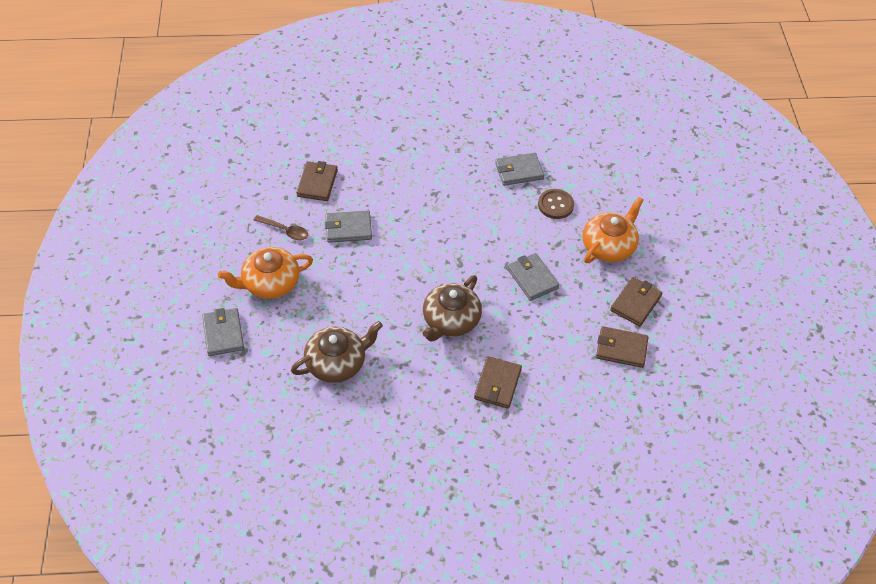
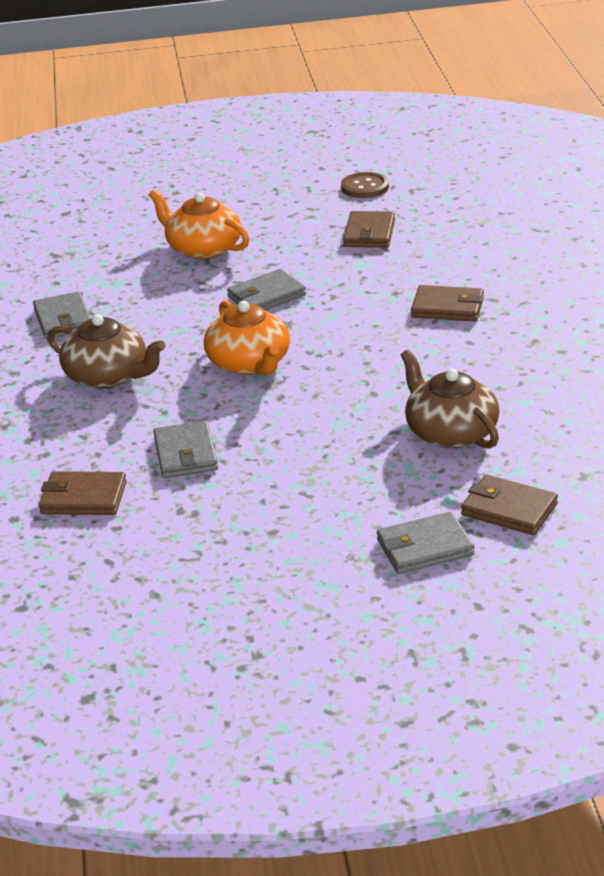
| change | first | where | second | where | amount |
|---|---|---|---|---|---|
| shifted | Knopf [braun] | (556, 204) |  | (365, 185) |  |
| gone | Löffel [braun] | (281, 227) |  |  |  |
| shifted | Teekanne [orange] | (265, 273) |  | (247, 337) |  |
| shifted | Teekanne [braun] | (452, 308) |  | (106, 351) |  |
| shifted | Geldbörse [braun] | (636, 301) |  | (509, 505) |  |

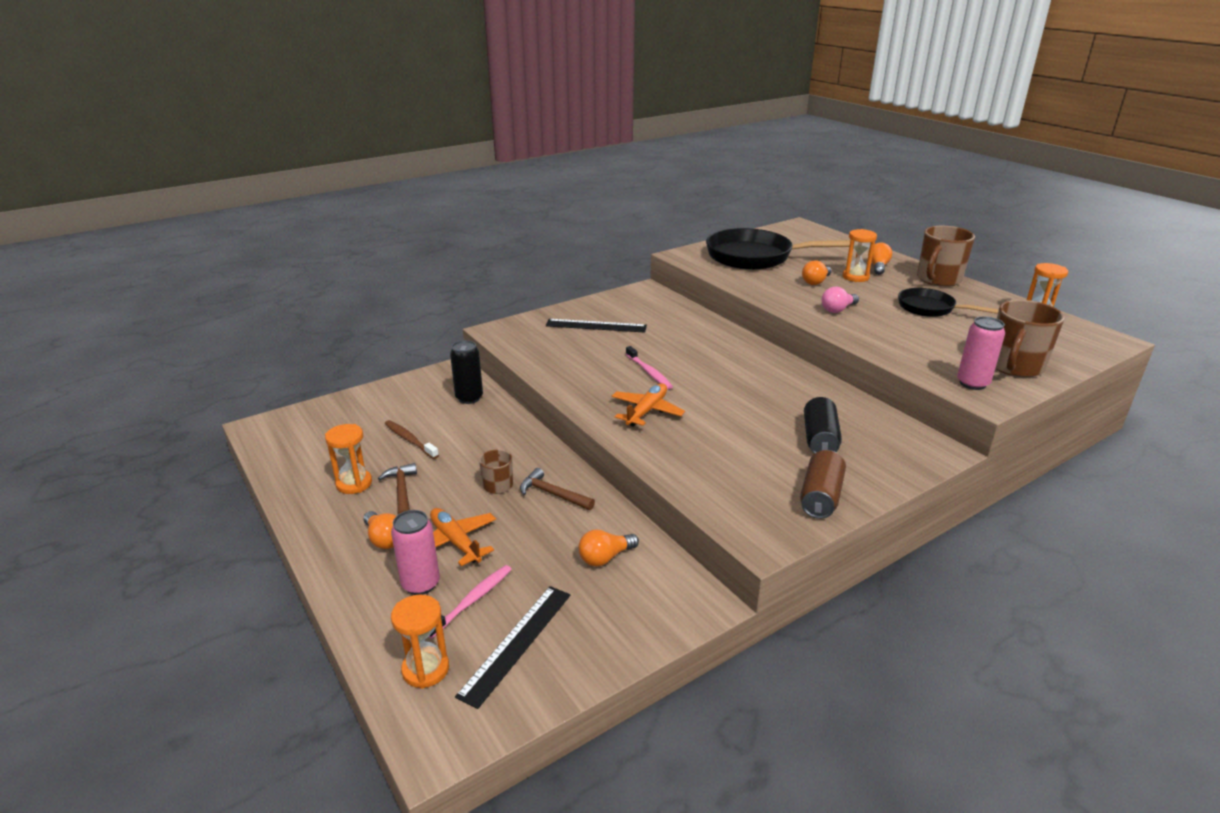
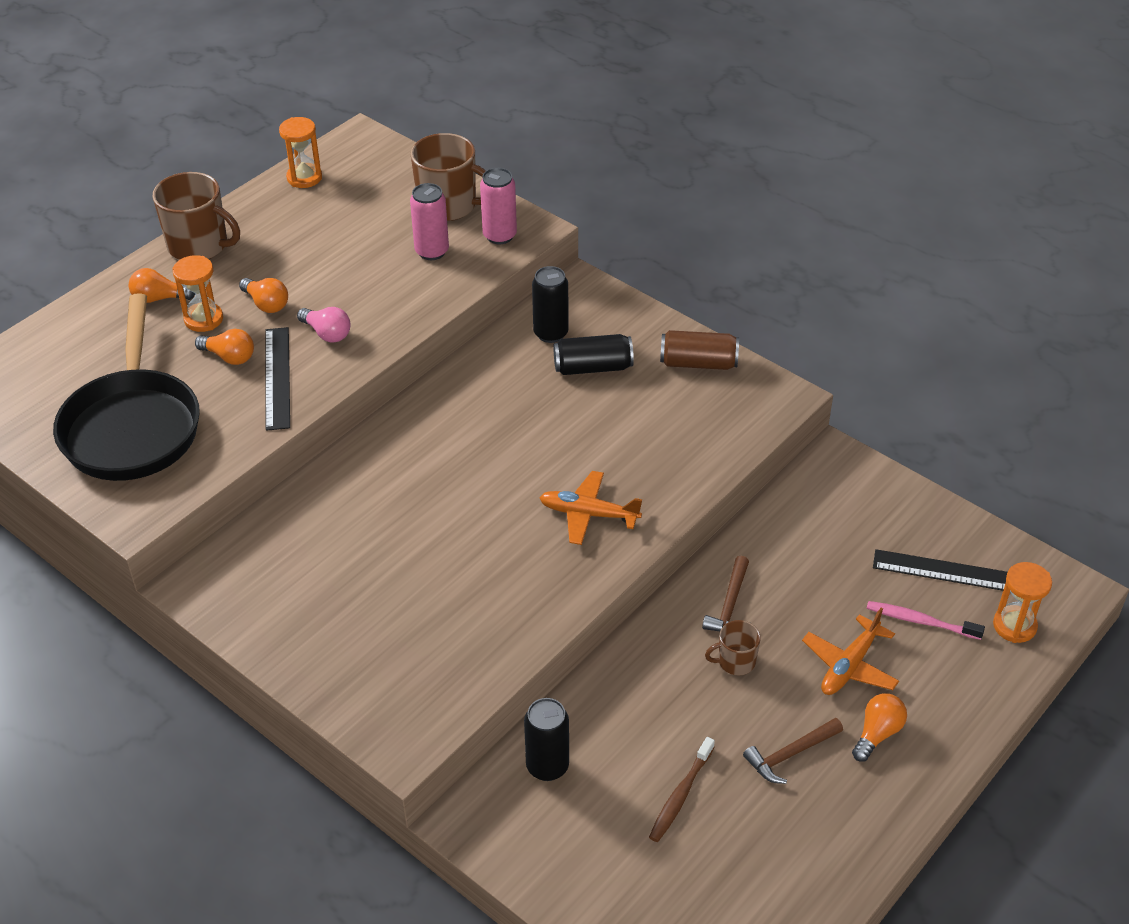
| change | first | where | second | where | amount |
|---|---|---|---|---|---|
| gone | Pfanne [schwarz] | (948, 302) |  |  |  |
| shifted | Lineal [schwarz] | (596, 326) |  | (278, 379) |  |
| gone | Zahnbürste [rosa] | (649, 367) |  |  |  |
| gone | Sanduhr [orange] | (348, 459) |  |  |  |
| shifted | Dose [rosa] | (415, 552) |  | (429, 221) |  |
| shifted | Glühbirne [orange] | (608, 547) |  | (263, 295) |  |
| new |  |  | Dose [schwarz] | (550, 304) |  |

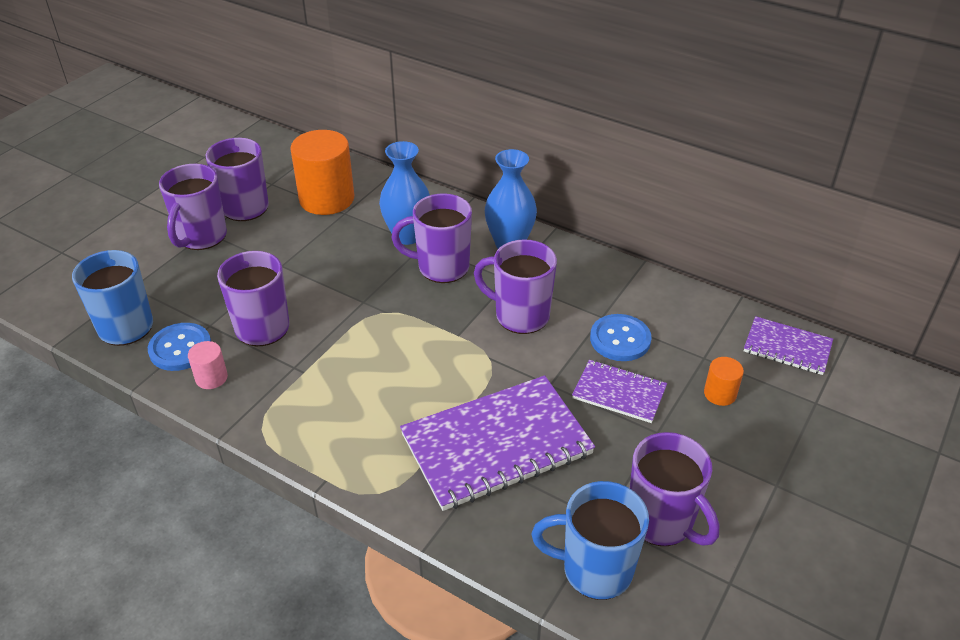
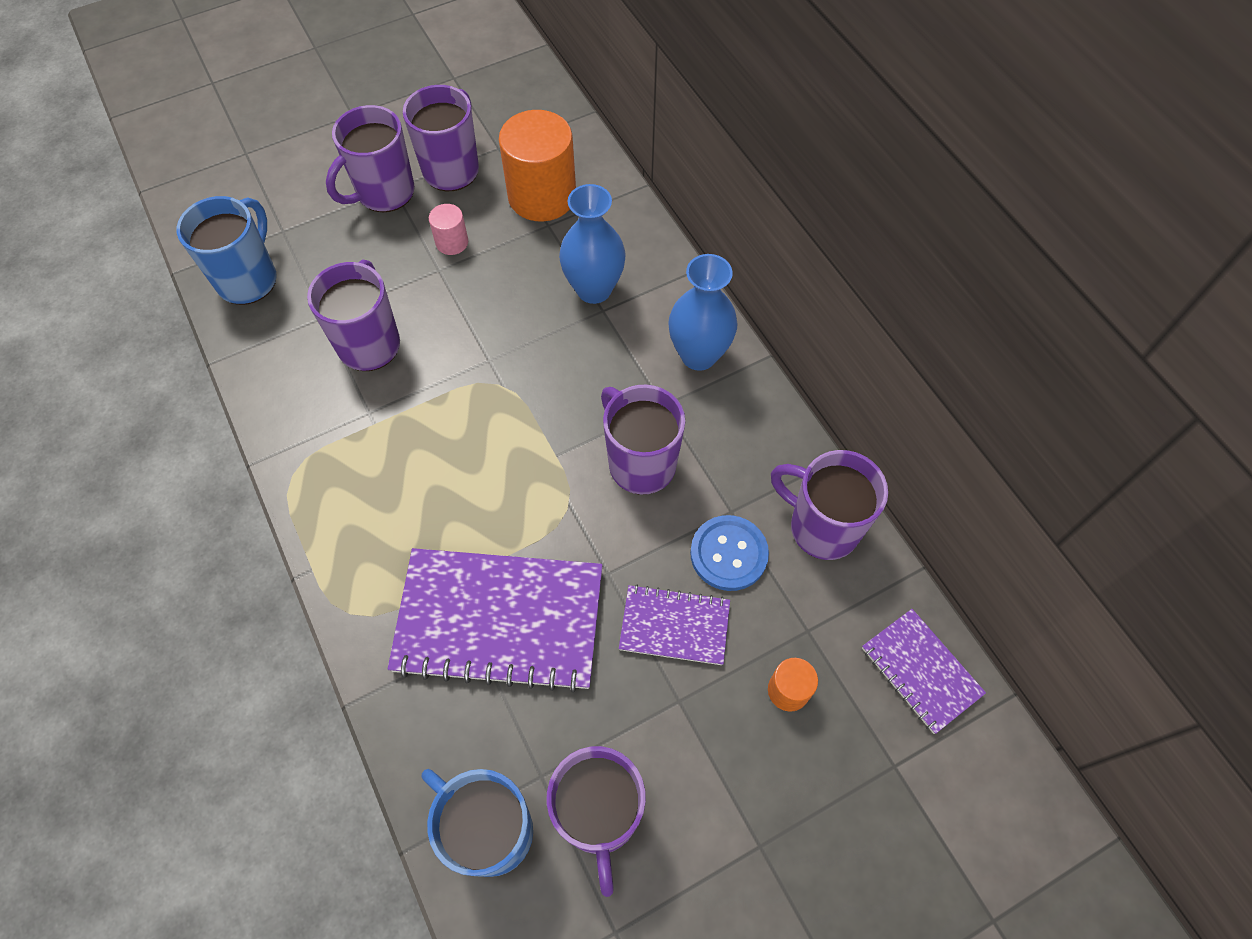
| change | first | where | second | where | amount |
|---|---|---|---|---|---|
| shifted | Tasse [lila] | (431, 238) |  | (829, 505) |  |
| gone | Knopf [blau] | (179, 347) |  |  |  |
| shifted | Vollzylinder [rosa] | (208, 365) |  | (448, 229) |  |
| rotated | Notizbuch [lila] | (619, 391) |  | (674, 624) | 45 degrees counterclockwise |

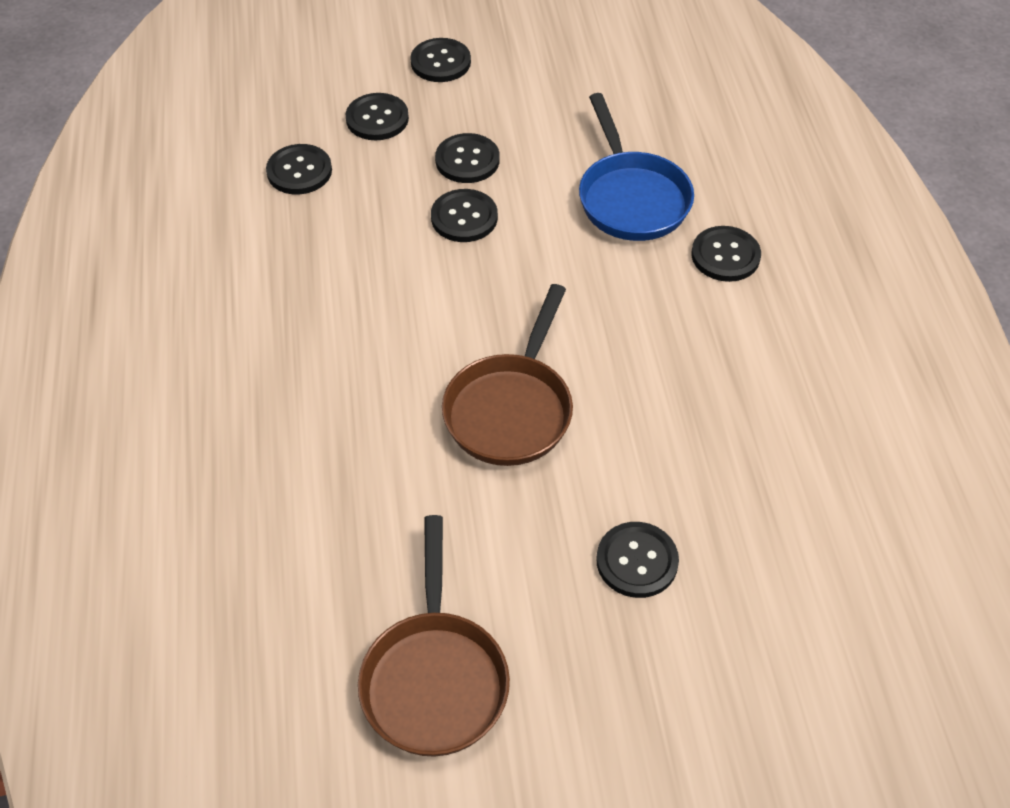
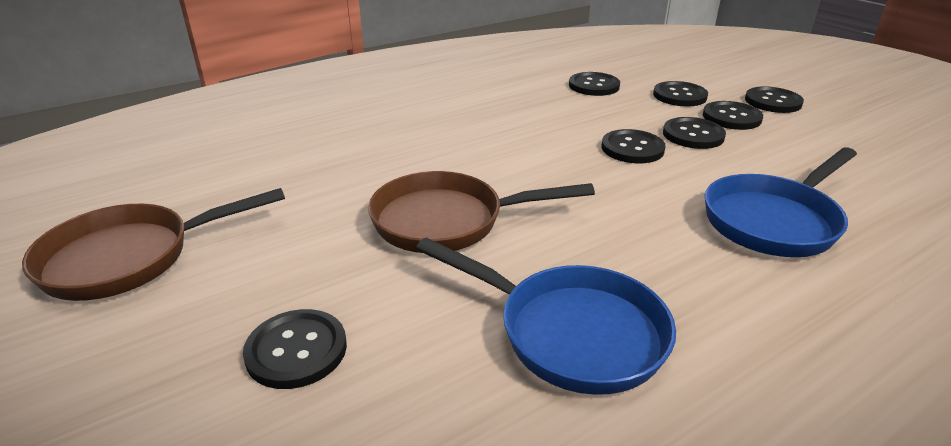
| change | first | where | second | where | amount |
|---|---|---|---|---|---|
| shifted | Knopf [schwarz] | (726, 254) |  | (733, 115) |  |
| new |  |  | Pfanne [blau] | (546, 316) |  |

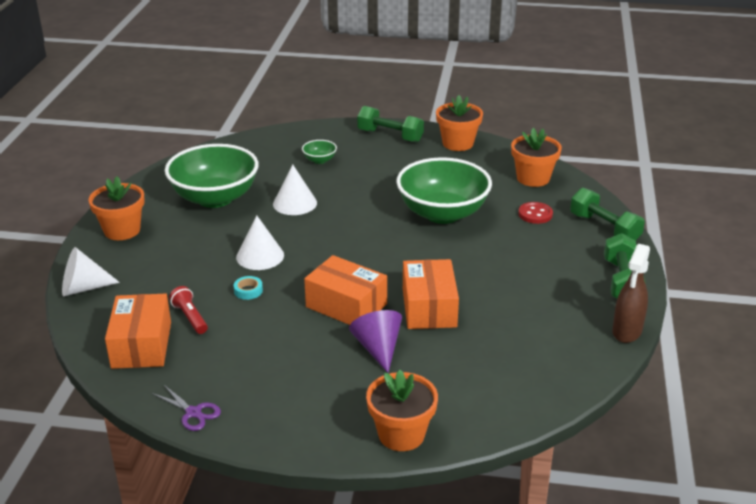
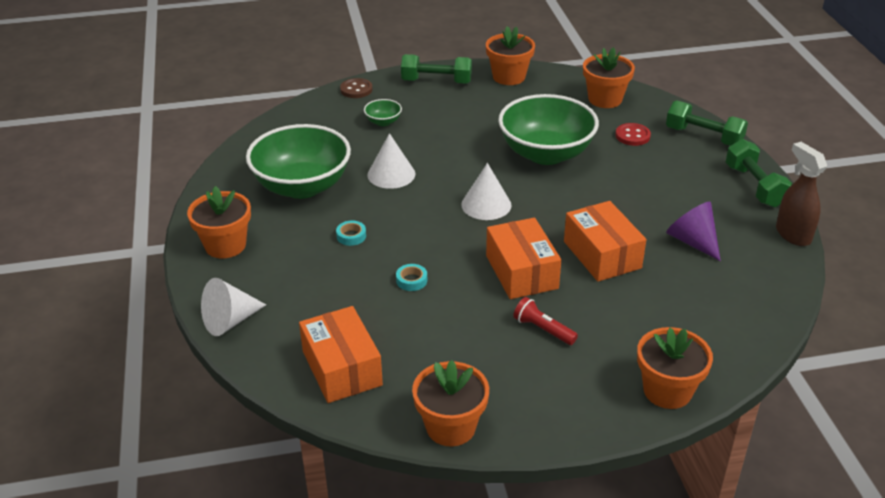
| change | first | where | second | where | amount |
|---|---|---|---|---|---|
| shifted | Kegel [weiß] | (260, 243) |  | (486, 191) |  |
| rotated | Sprühflasche [braun] | (631, 293) |  | (801, 194) | 150 degrees clockwise |
| rotated | Schachtel [orange] | (345, 290) |  | (523, 258) | 60 degrees clockwise |
| shifted | Taschenlampe [rot] | (188, 310) |  | (545, 321) |  |
| shifted | Kegel [lila] | (375, 341) |  | (693, 231) |  |
| swapped | Schere [lila] | (186, 408) | Blumentopf [orange] | (450, 403) |  |
| new |  |  | Knopf [braun] | (356, 88) |  |
| new |  |  | Klebeband [türkis] | (351, 233) |  |

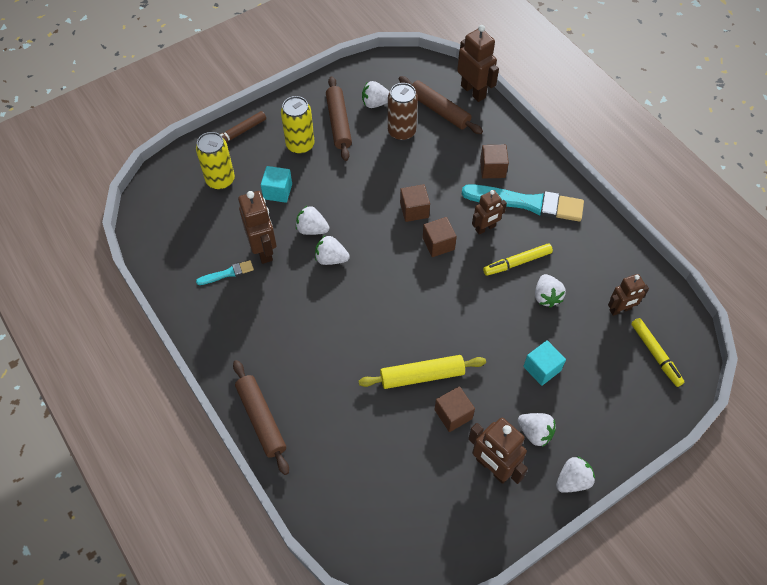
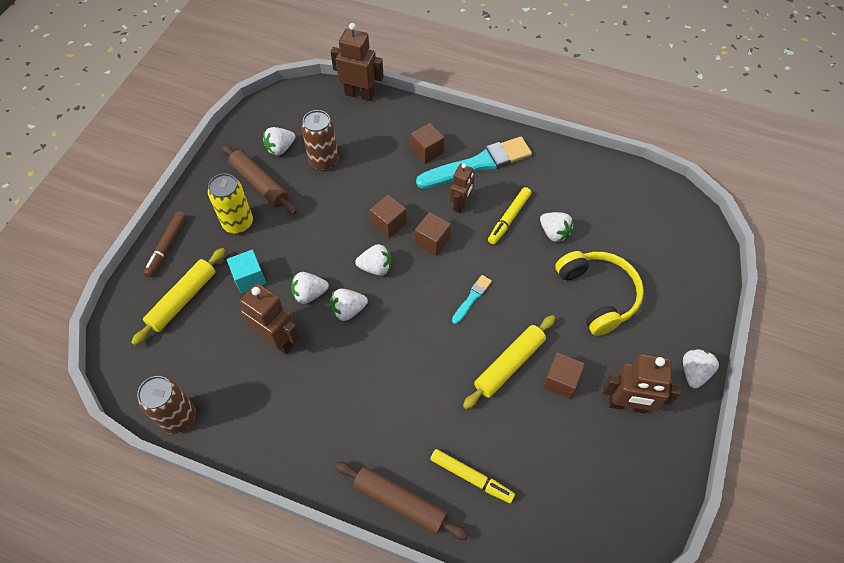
| change | first | where | second | where | amount |
|---|---|---|---|---|---|
| gone | Nudelholz [braun] | (441, 105) |  |  |  |
| swapped | Dose [gelb] | (215, 161) | Nudelholz [gelb] | (178, 296) |  |
| shifted | Pinsel [türkis] | (225, 272) |  | (472, 299) |  |
| gone | Roboter [braun] | (628, 295) |  |  |  |
| shifted | Filzstift [gelb] | (657, 352) |  | (472, 476) |  |
| swapped | Kubus [türkis] | (544, 363) | Kopfhörer [gelb] | (599, 293) |  |
| shifted | Erdbeere [weiß] | (536, 430) |  | (373, 260) |  |
| new |  |  | Dose [braun] | (166, 405) |  |

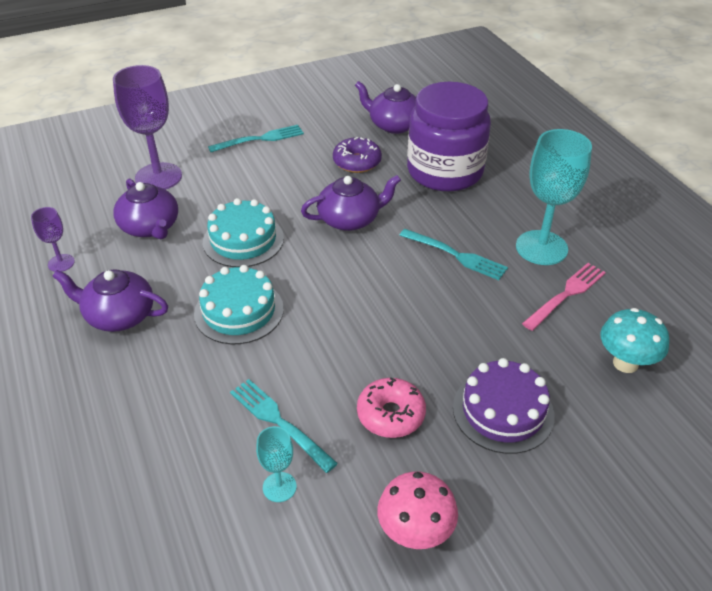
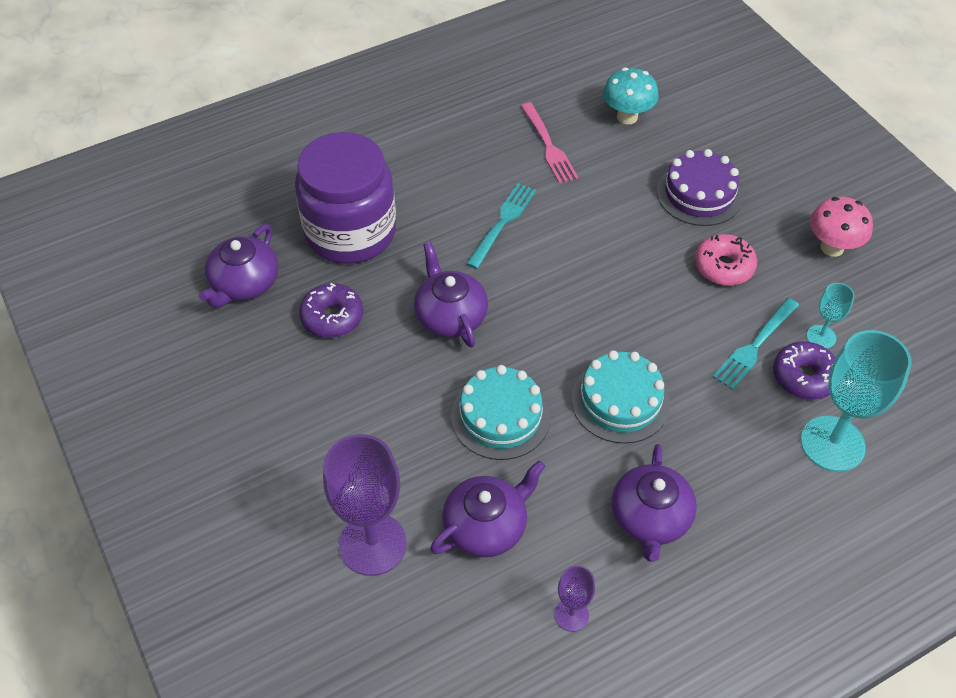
| change | first | where | second | where | amount |
|---|---|---|---|---|---|
| gone | Gabel [türkis] | (256, 138) |  |  |  |
| shifted | Kelch [türkis] | (554, 197) |  | (856, 401) |  |
| rotated | Gabel [rosa] | (564, 297) |  | (549, 143) | 150 degrees counterclockwise |
| new |  |  | Donut [lila] | (804, 370) |  |

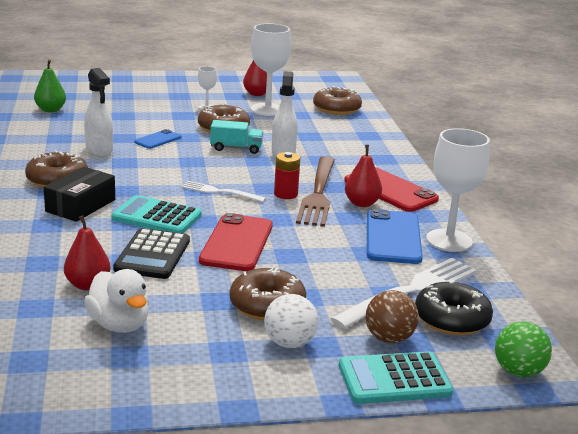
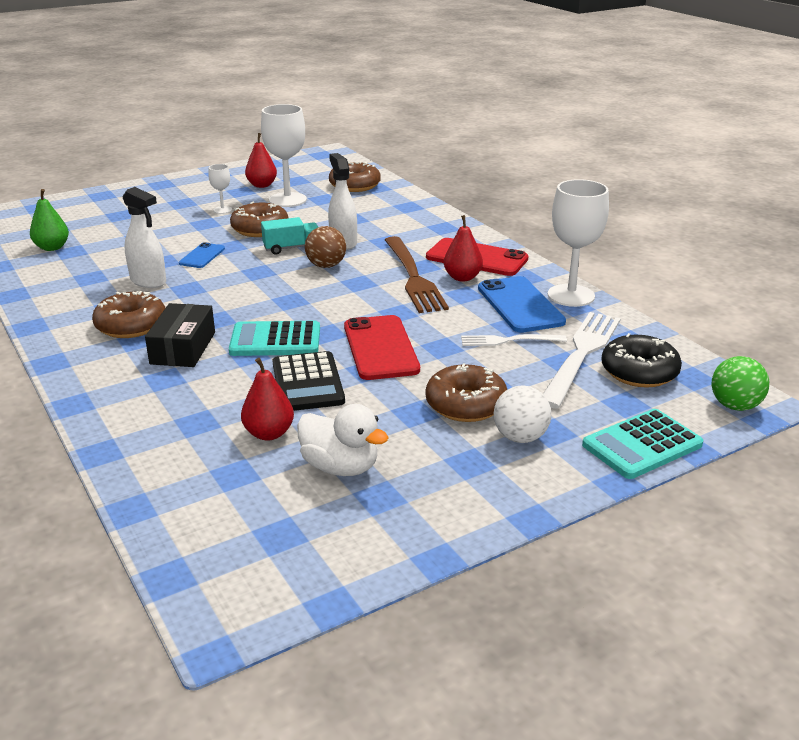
| change | first | where | second | where | amount |
|---|---|---|---|---|---|
| gone | Batterie [rot] | (287, 175) |  |  |  |
| shifted | Gabel [weiß] | (223, 191) |  | (514, 340) |  |
| shifted | Ball [braun] | (392, 316) |  | (325, 247) |  |

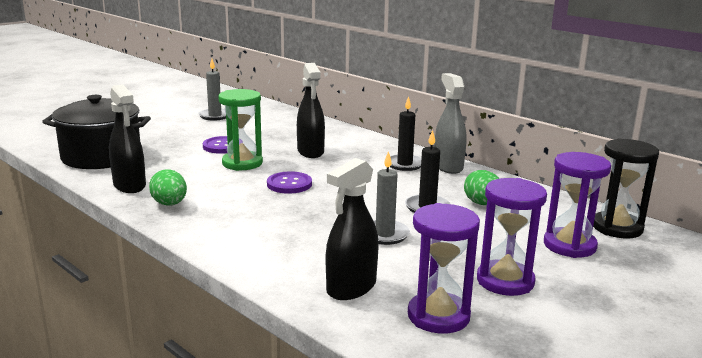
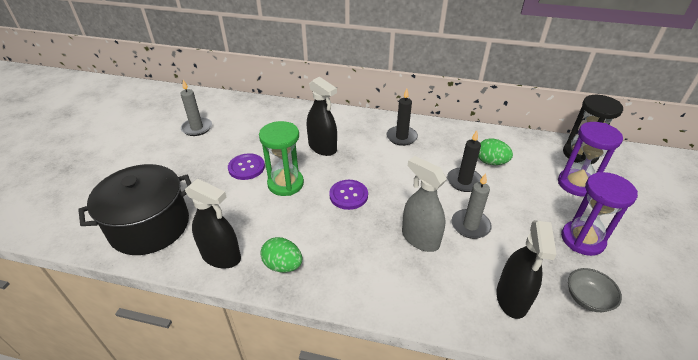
| change | first | where | second | where | amount |
|---|---|---|---|---|---|
| shifted | Sprühflasche [grau] | (450, 123) |  | (424, 204) |  |
| swapped | Sanduhr [lila] | (444, 268) | Schüssel [grau] | (595, 290) |  |

